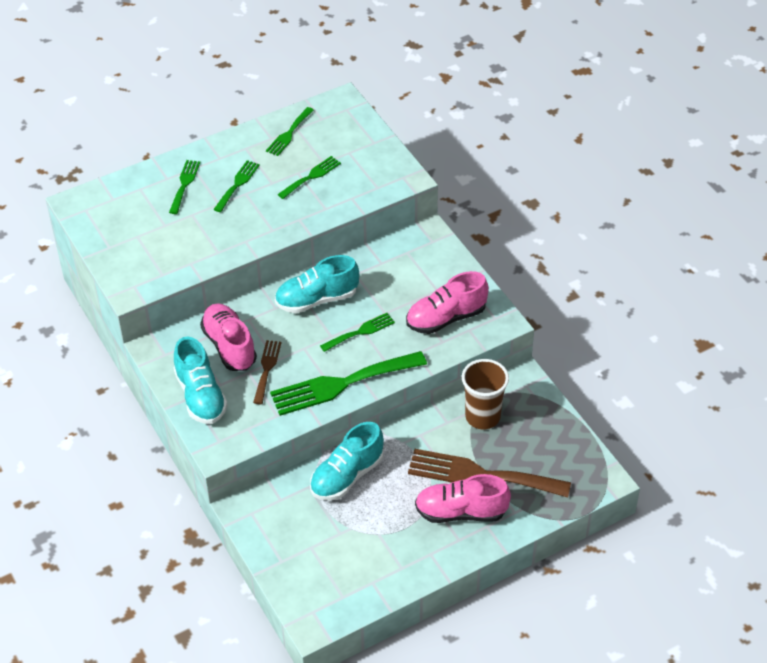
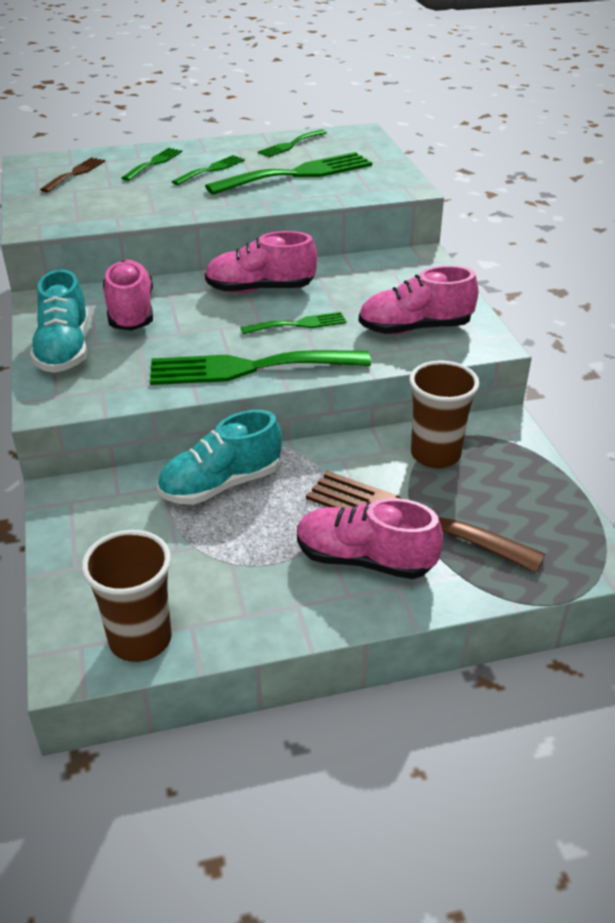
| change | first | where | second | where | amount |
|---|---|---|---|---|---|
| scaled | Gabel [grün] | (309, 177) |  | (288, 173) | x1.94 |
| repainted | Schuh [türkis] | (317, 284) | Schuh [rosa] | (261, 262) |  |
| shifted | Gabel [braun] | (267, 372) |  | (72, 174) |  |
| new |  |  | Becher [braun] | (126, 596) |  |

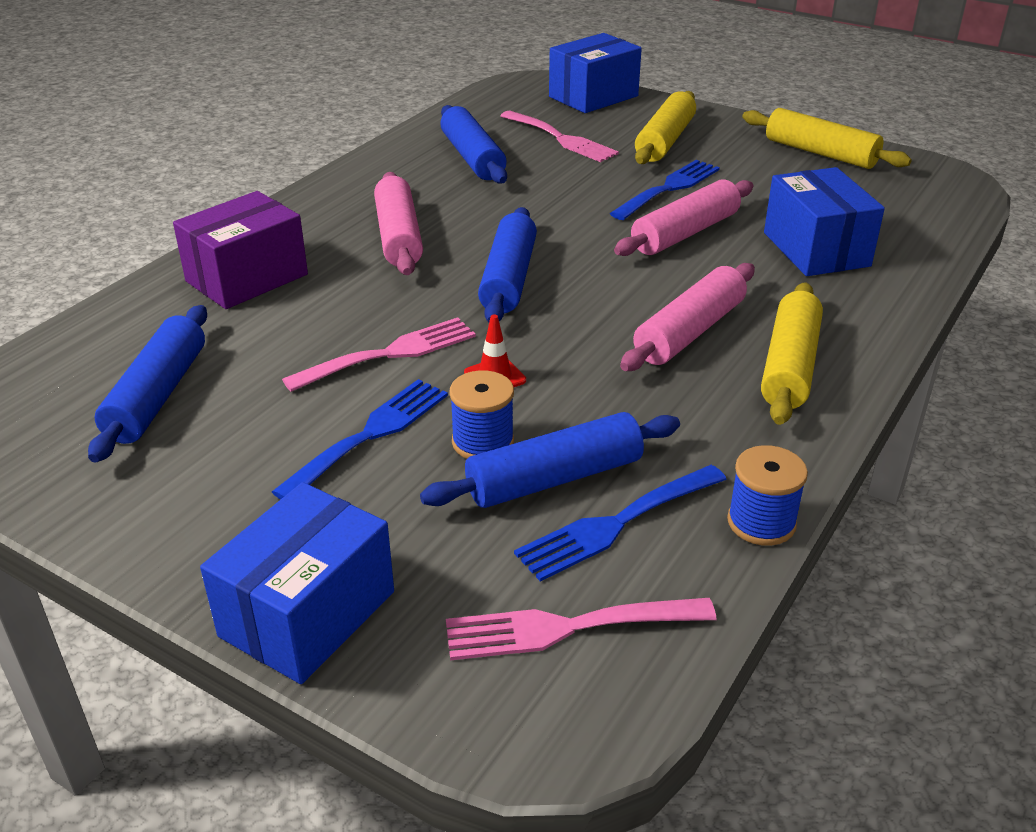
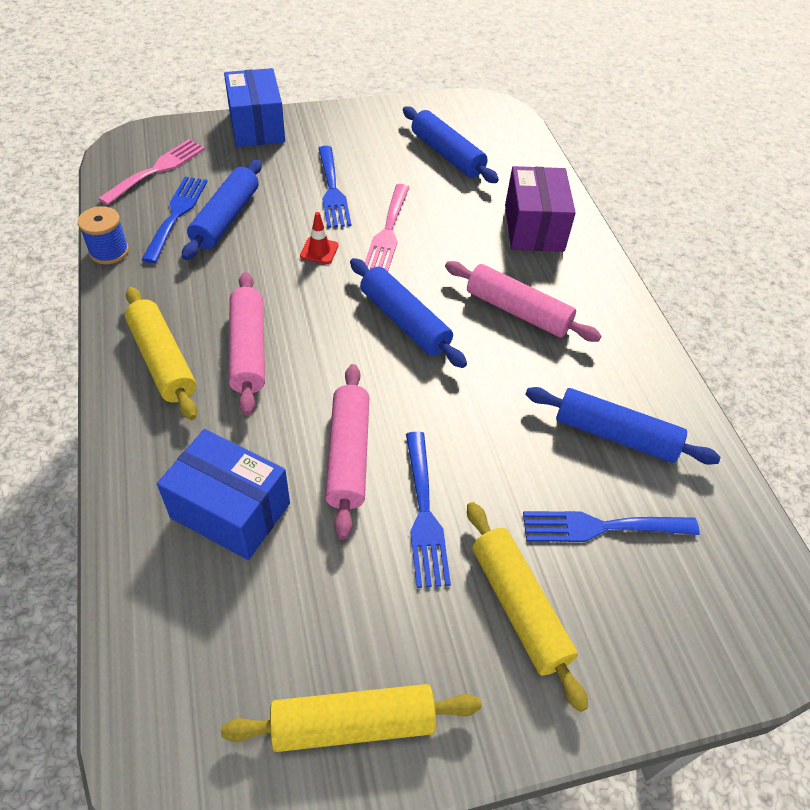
| change | first | where | second | where | amount |
|---|---|---|---|---|---|
| gone | Schachtel [blau] | (595, 73) |  |  |  |
| repainted | Gabel [rosa] | (559, 136) | Gabel [blau] | (611, 526) |  |
| gone | Garnrolle [blau] | (481, 414) |  |  |  |

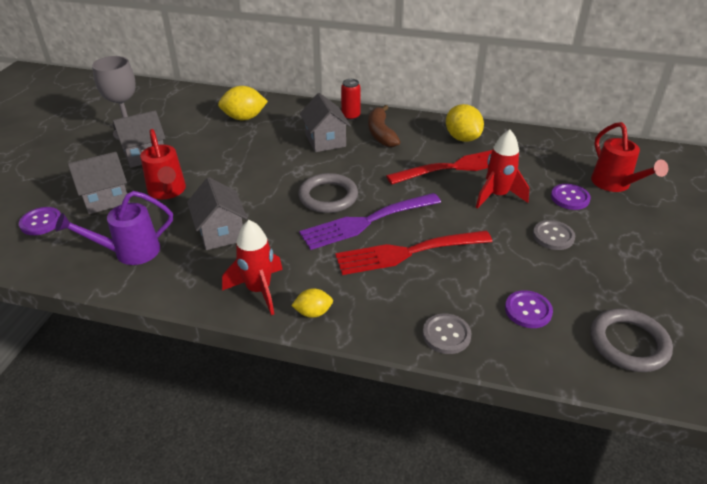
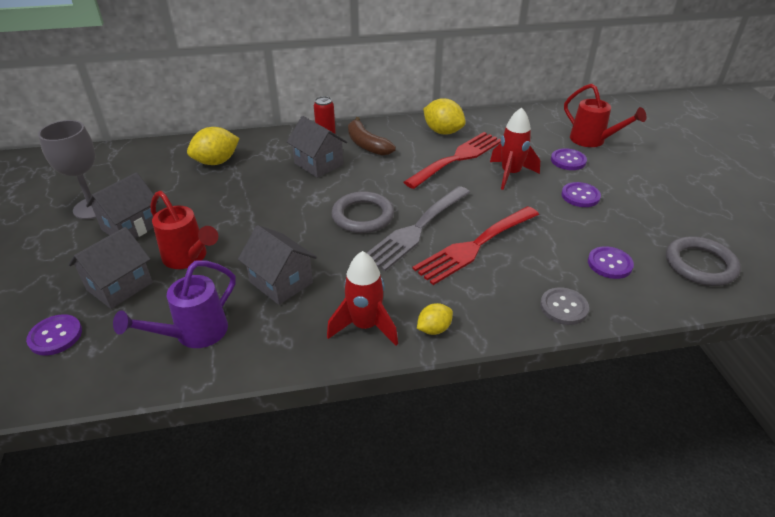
| change | first | where | second | where | amount |
|---|---|---|---|---|---|
| repainted | Gabel [lila] | (370, 221) | Gabel [grau] | (418, 228) |  |
| repainted | Knopf [grau] | (554, 235) | Knopf [lila] | (581, 194) |  |

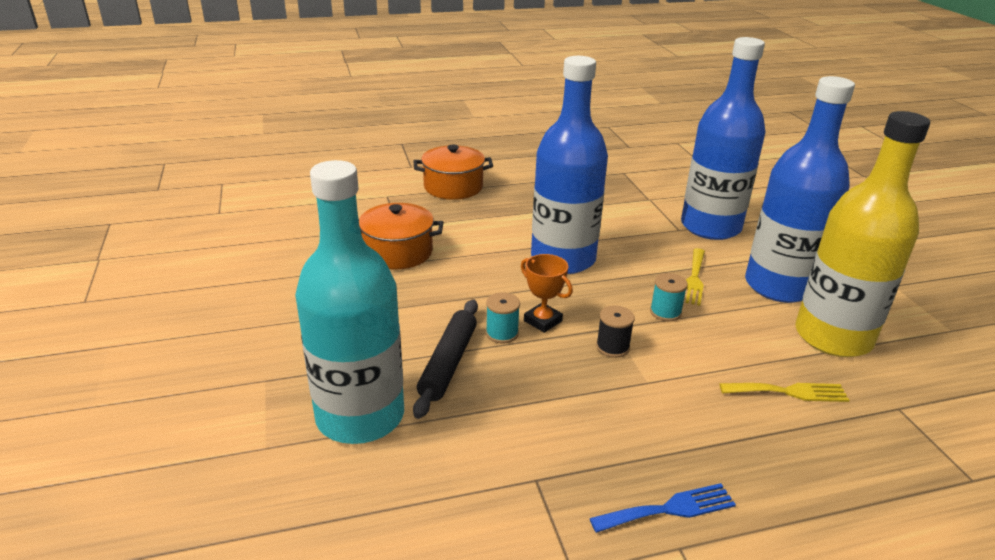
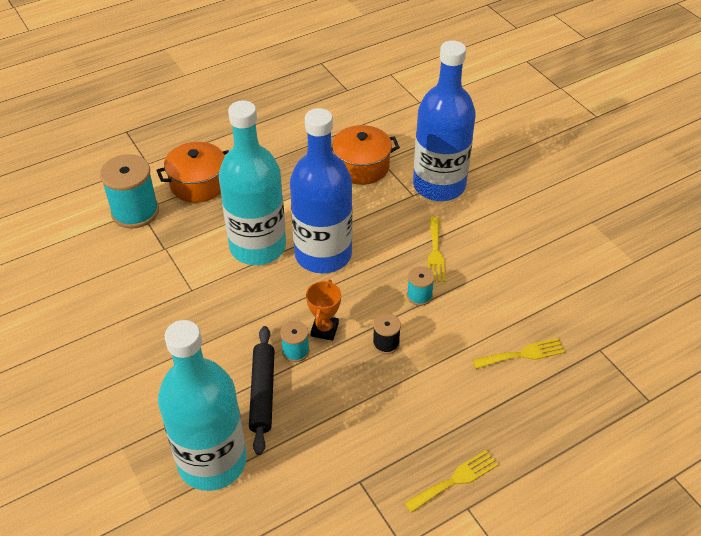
| change | first | where | second | where | amount |
|---|---|---|---|---|---|
| gone | Flasche [blau] | (800, 189) |  |  |  |
| gone | Flasche [gelb] | (862, 234) |  |  |  |
| shifted | Kochtopf [orange] | (401, 236) |  | (366, 155) |  |
| rotated | Pokal [orange] | (547, 293) |  | (323, 310) | 75 degrees clockwise |
| repainted | Gabel [blau] | (663, 508) | Gabel [gelb] | (451, 481) |  |
| new |  |  | Flasche [türkis] | (252, 183) |  |
| new |  |  | Garnrolle [türkis] | (129, 191) |  |

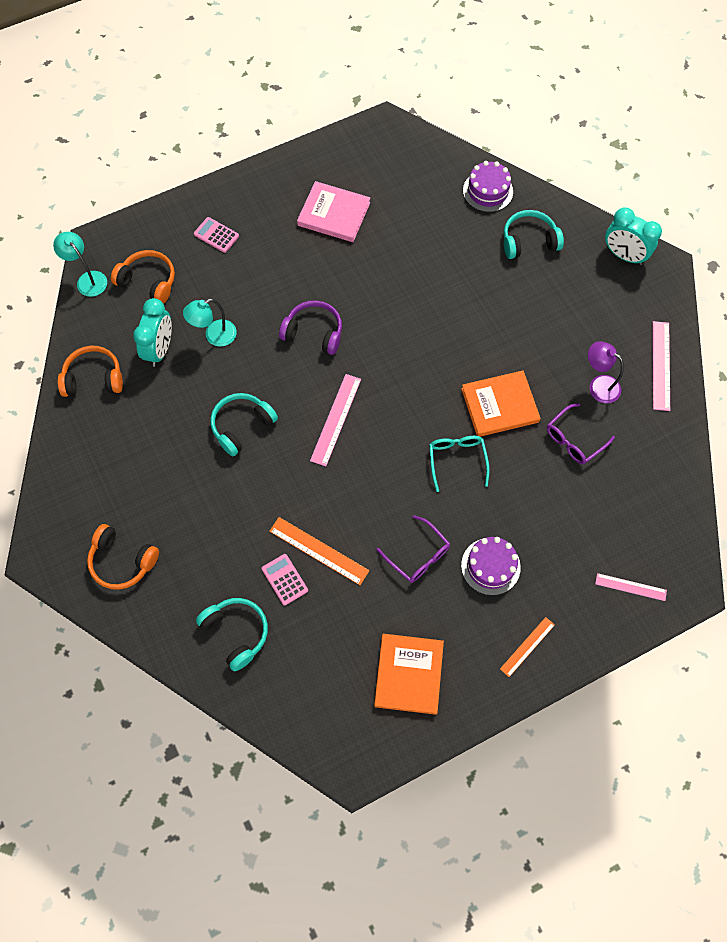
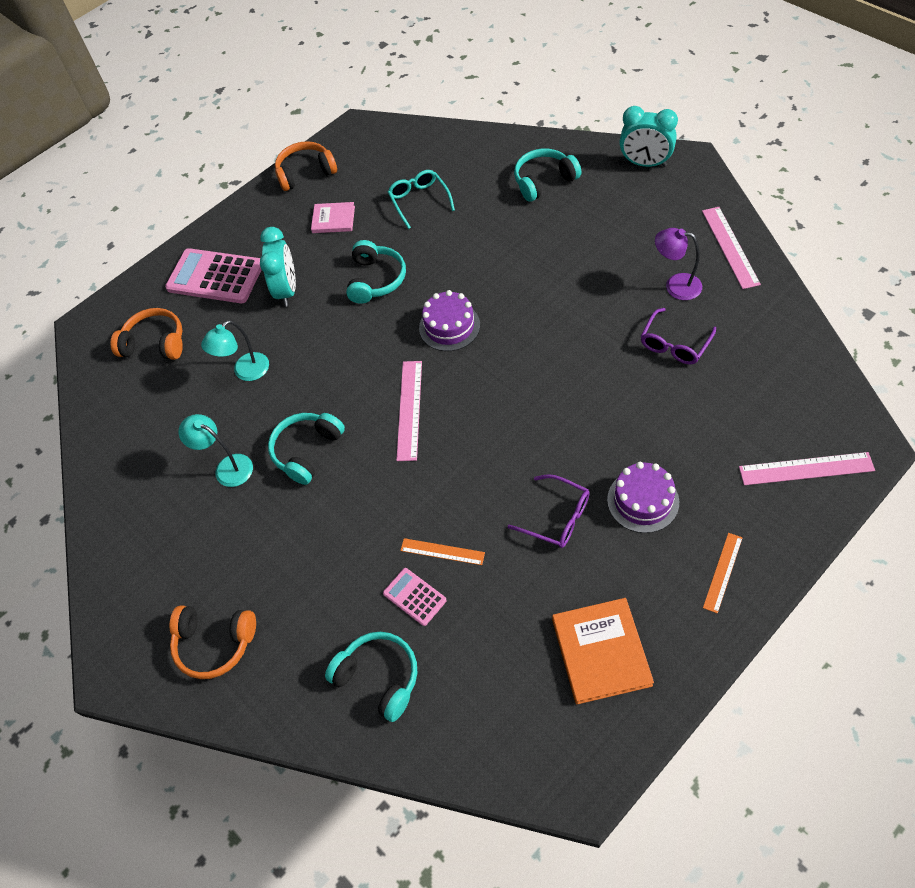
| change | first | where | second | where | amount |
|---|---|---|---|---|---|
| shifted | Kuchen [lila] | (488, 186) |  | (449, 320) |  |
| scaled | Buch [rosa] | (333, 211) |  | (333, 217) | x0.62 |
| scaled | Taschenrechner [rosa] | (216, 235) |  | (213, 275) | x1.96 |
| shifted | Lampe [türkis] | (80, 264) |  | (215, 450) |  |
| shifted | Wecker [türkis] | (152, 332) |  | (278, 267) |  |
| gone | Kopfhörer [lila] | (310, 327) |  |  |  |
| shifted | Kopfhörer [orange] | (90, 371) |  | (306, 166) |  |
| gone | Buch [orange] | (501, 403) |  |  |  |
| shifted | Brille [türkis] | (459, 464) |  | (421, 199) |  |
| scaled | Lineal [orange] | (319, 551) |  | (442, 551) | x0.64 |
| scaled | Lineal [rosa] | (631, 587) |  | (807, 468) | x1.55 |
| new |  |  | Kopfhörer [türkis] | (376, 272) |  |

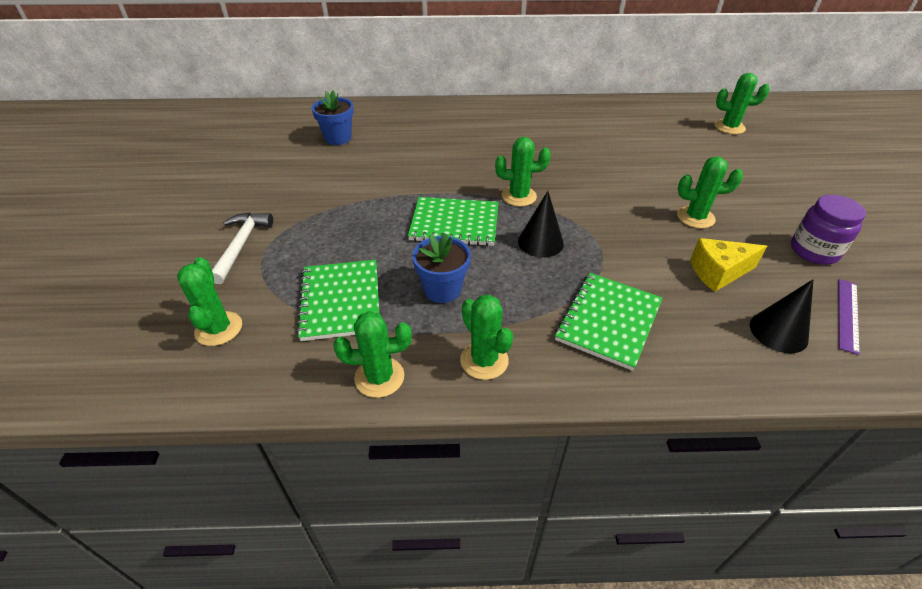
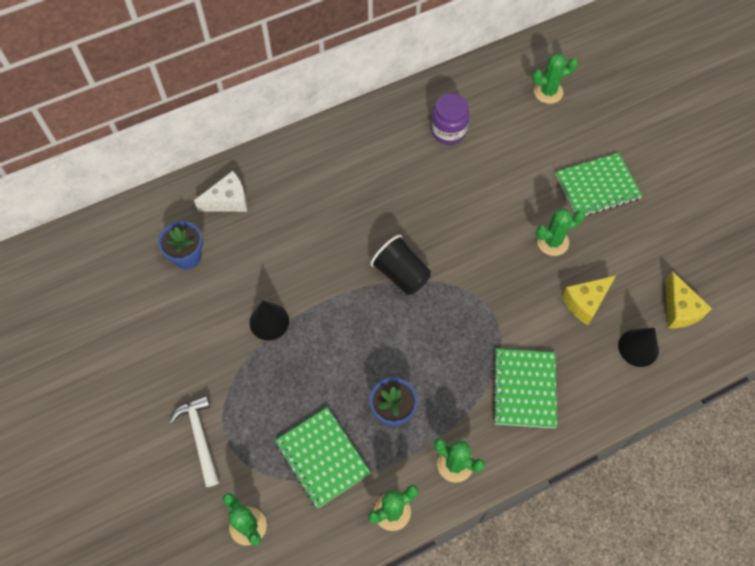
| change | first | where | second | where | amount |
|---|---|---|---|---|---|
| swapped | Kaktus [grün] | (523, 172) | Becher [schwarz] | (400, 265) |  |
| shifted | Kegel [schwarz] | (541, 224) |  | (269, 320) |  |
| shifted | Einmachglas [lila] | (828, 230) |  | (450, 119) |  |
| shifted | Notizbuch [grün] | (453, 221) |  | (598, 184) |  |
| swapped | Lineal [lila] | (849, 317) | Käse [gelb] | (688, 299) |  |
| new |  |  | Käse [weiß] | (220, 191) |  |

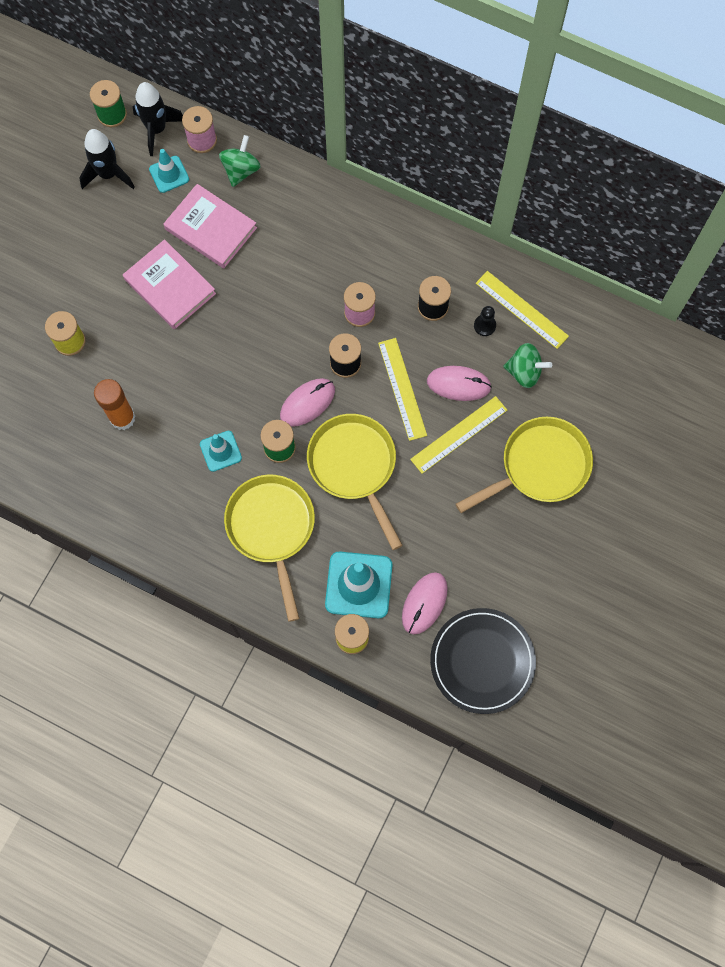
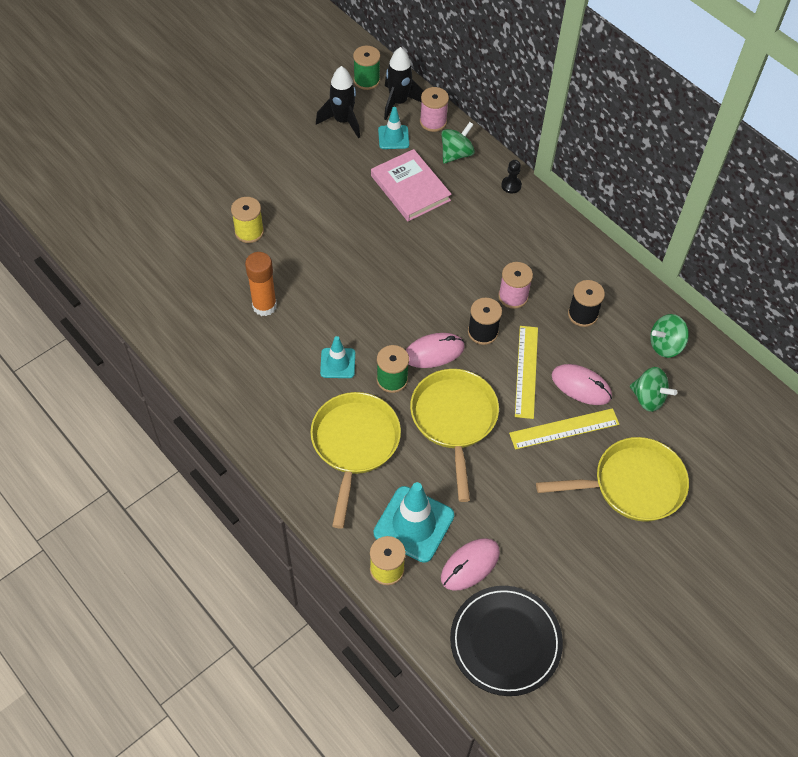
| change | first | where | second | where | amount |
|---|---|---|---|---|---|
| gone | Buch [rosa] | (169, 284) |  |  |  |
| swapped | Lineal [gelb] | (522, 310) | Kreisel [grün] | (669, 336) |  |
| shifted | Bauer [schwarz] | (485, 321) |  | (511, 176) |  |

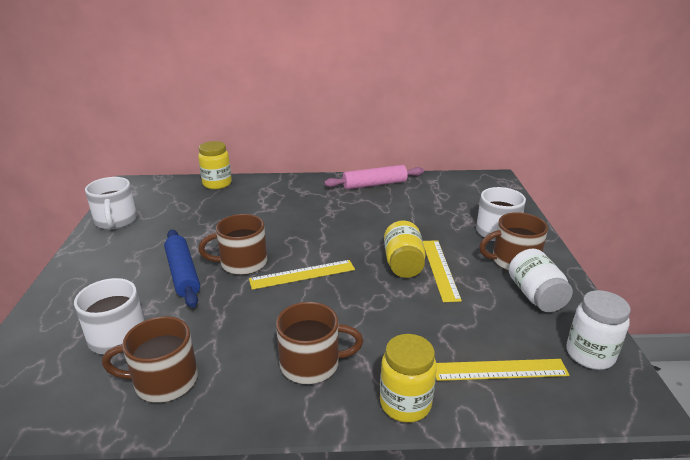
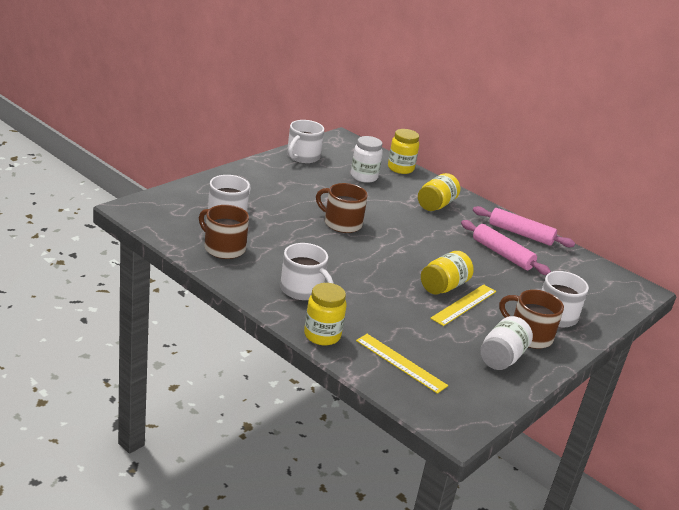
| change | first | where | second | where | amount |
|---|---|---|---|---|---|
| gone | Nudelholz [blau] | (182, 269) |  |  |  |
| gone | Lineal [gelb] | (302, 275) |  |  |  |
| shifted | Einmachglas [weiß] | (598, 330) |  | (367, 159) |  |
| repainted | Tasse [braun] | (319, 343) | Tasse [weiß] | (307, 271) |  |
| new |  |  | Einmachglas [gelb] | (439, 192) |  |
| new |  |  | Nudelholz [rosa] | (506, 247) |  |

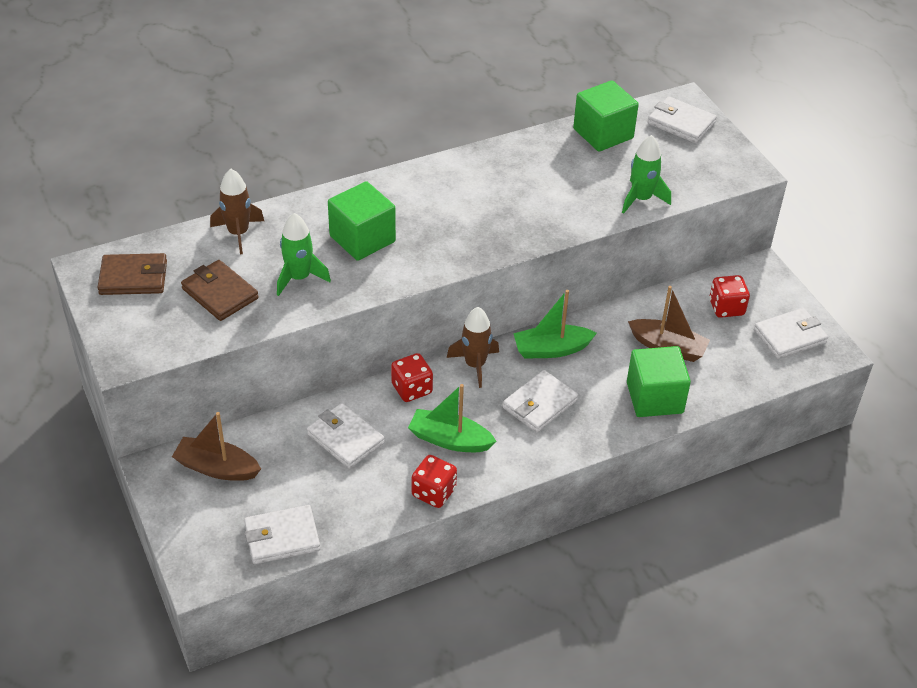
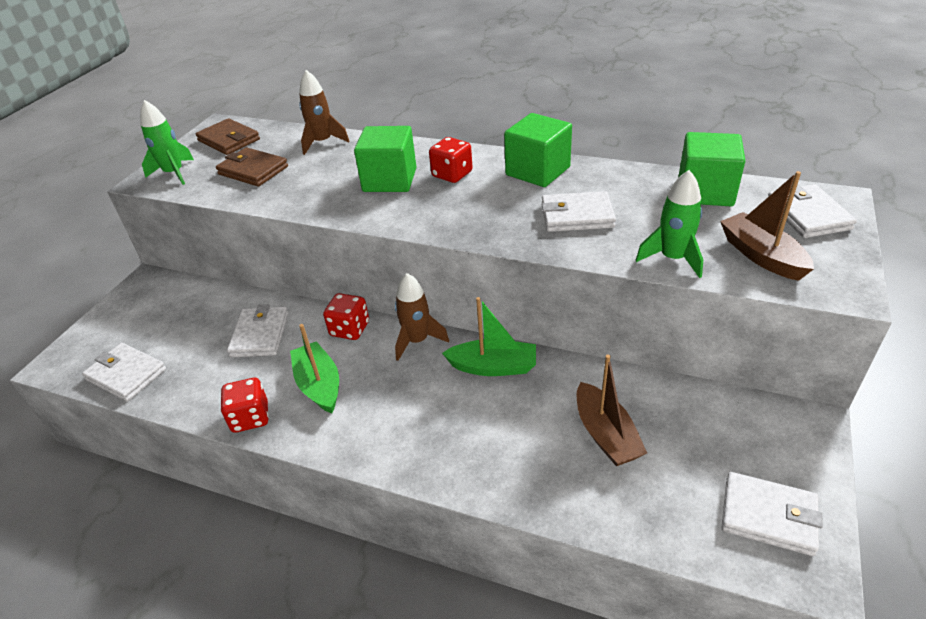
| change | first | where | second | where | amount |
|---|---|---|---|---|---|
| shifted | Rakete [grün] | (304, 254) |  | (167, 142) |  |
| rotated | Geldbörse [braun] | (220, 290) |  | (252, 166) | 60 degrees counterclockwise |
| shifted | Spielwürfel [rot] | (729, 296) |  | (451, 160) |  |
| rotated | Boot [grün] | (555, 324) |  | (489, 336) | 150 degrees clockwise |
| shifted | Kubus [grün] | (659, 381) |  | (538, 150) |  |
| shifted | Geldbörse [weiß] | (540, 401) |  | (579, 211) |  |
| shifted | Boot [braun] | (216, 446) |  | (767, 226) |  |

